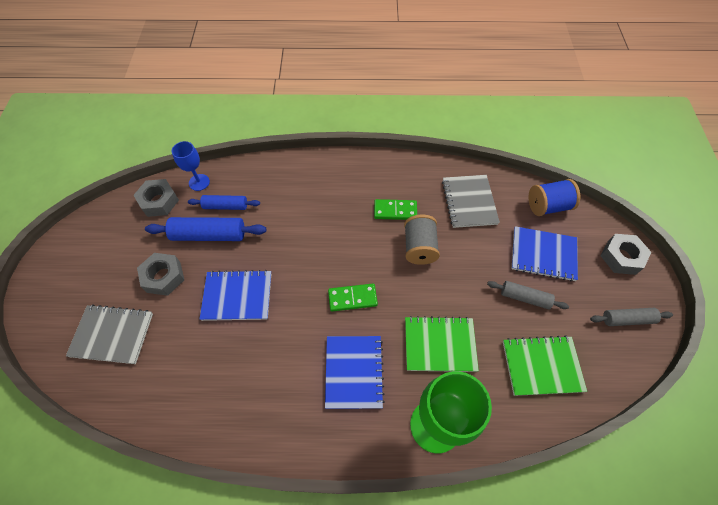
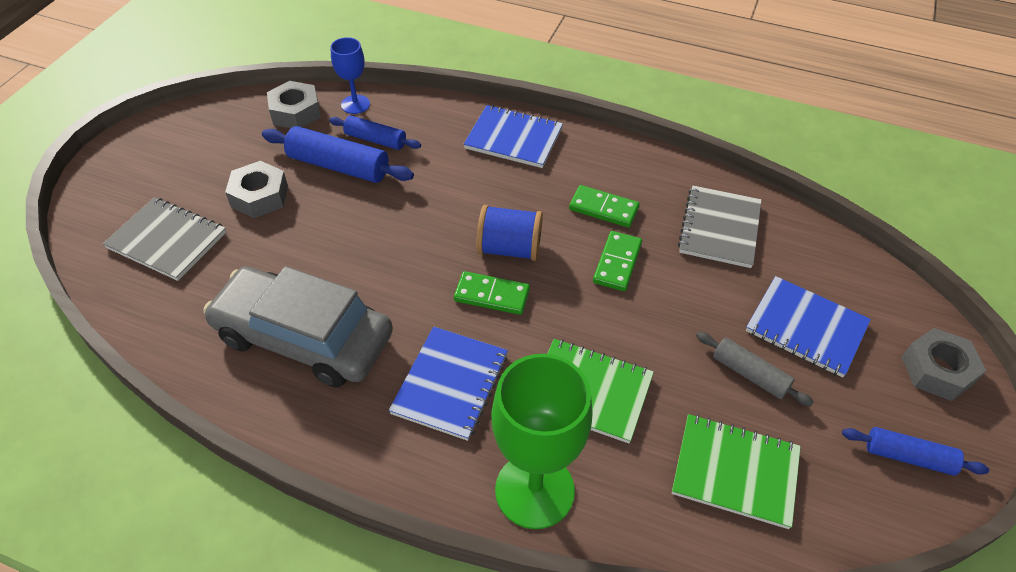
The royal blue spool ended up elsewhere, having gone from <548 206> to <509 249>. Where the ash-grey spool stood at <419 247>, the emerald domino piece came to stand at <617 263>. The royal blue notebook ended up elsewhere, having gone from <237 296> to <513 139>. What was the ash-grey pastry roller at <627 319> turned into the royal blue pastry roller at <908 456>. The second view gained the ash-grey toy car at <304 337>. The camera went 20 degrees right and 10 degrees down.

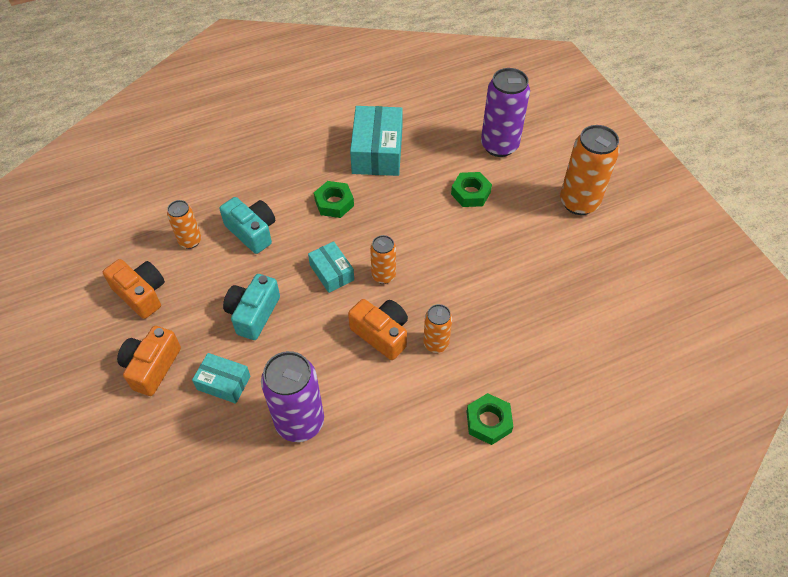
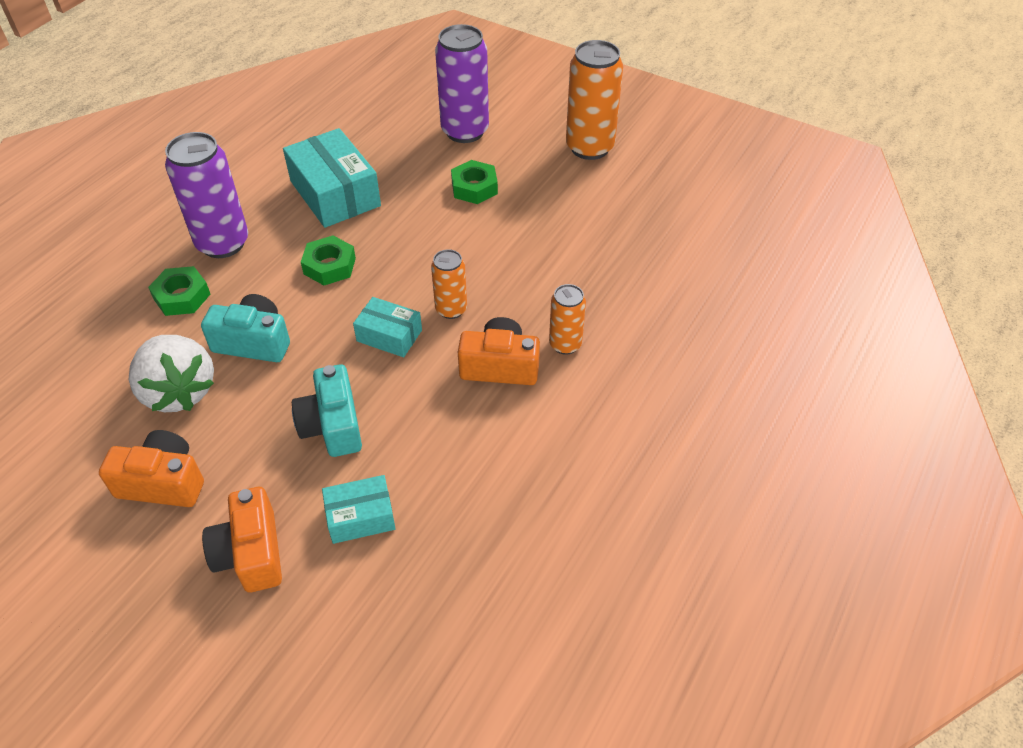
Where the orange-coloured can stood at <190 241>, the pure white berry came to stand at <179 391>. The violet can ended up elsewhere, having gone from <300 422> to <223 243>. The emerald nut ended up elsewhere, having gone from <488 421> to <182 296>. The camera went 35 degrees left and 5 degrees down.

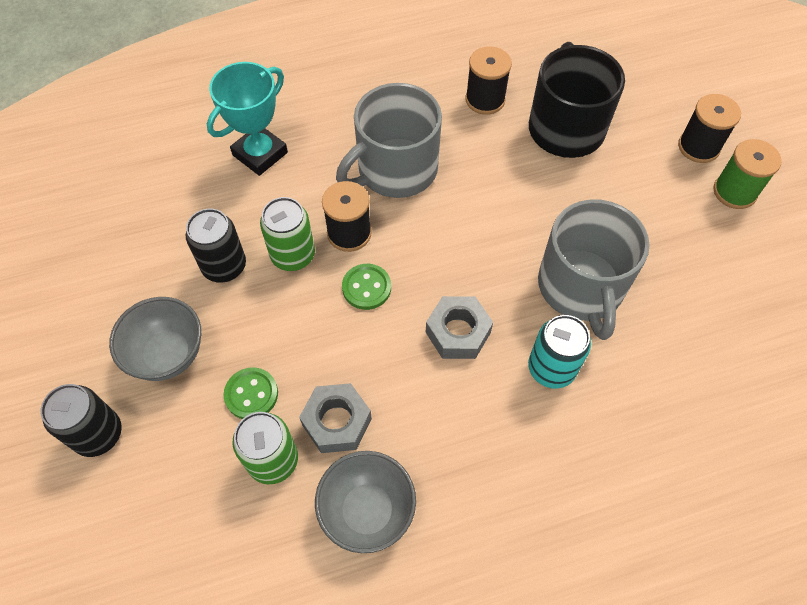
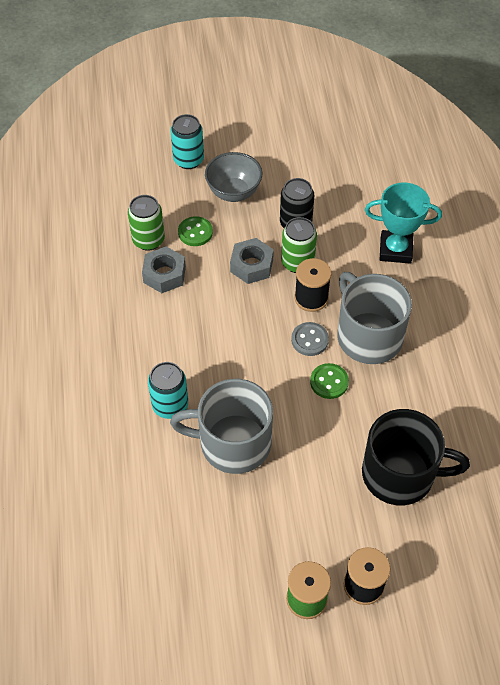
The second view lost the black spool at <485 100>. The turquoise award cup at <260 154> ended up facing another way, 45 degrees counterclockwise from before. The emerald shirt button ended up elsewhere, having gone from <366 288> to <329 382>. The ash-grey nut ended up elsewhere, having gone from <458 332> to <251 265>. What was the black can at <98 434> turned into the turquoise can at <188 160>. The second view lost the ash-grey serving bowl at <367 511>. The second view gained the ash-grey shirt button at <309 340>. The camera went 100 degrees right and 5 degrees down.

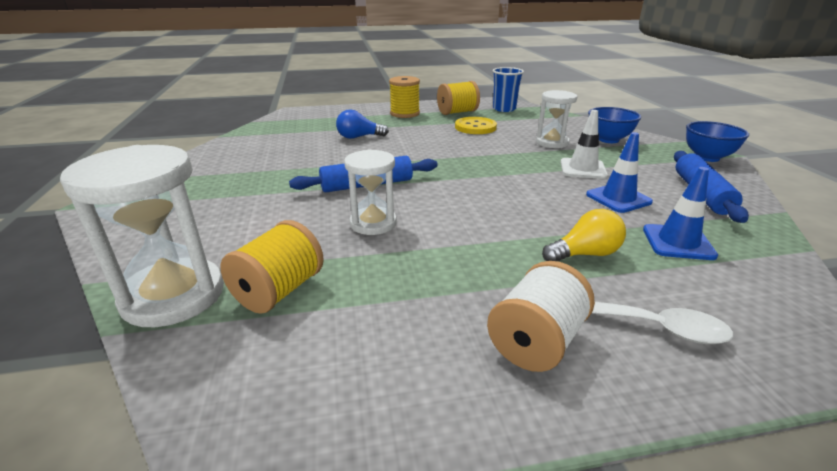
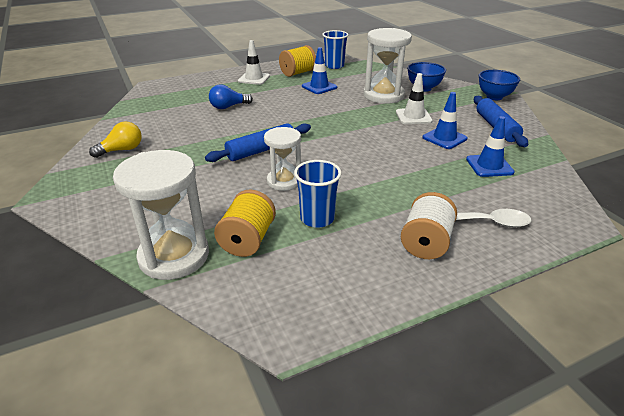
Where the bright yellow spool stood at <405 113>, the pure white traffic cone came to stand at <254 78>. The size of the pure white sand timer at <552 142> changed by a factor of 1.60. Where the bright yellow shirt button stood at <475 127>, the royal blue traffic cone came to stand at <319 87>. The bright yellow bulb ended up elsewhere, having gone from <584 254> to <122 150>. The second view gained the royal blue beaker at <317 218>. The camera went 15 degrees left and 5 degrees up.

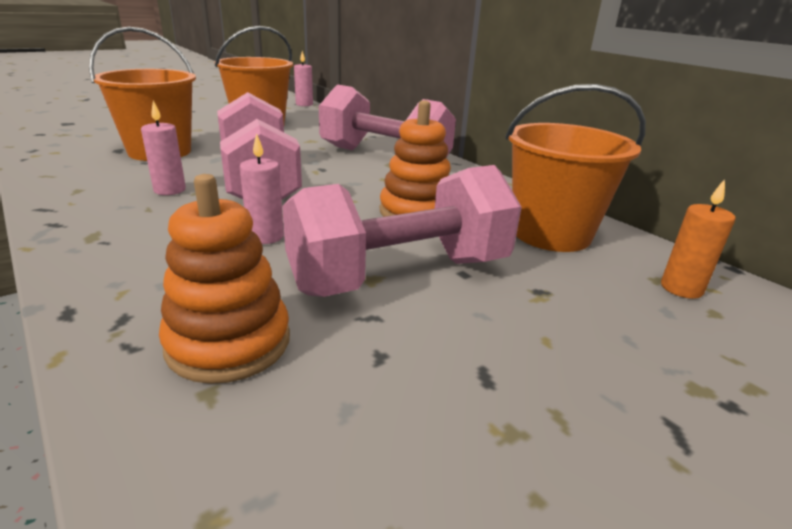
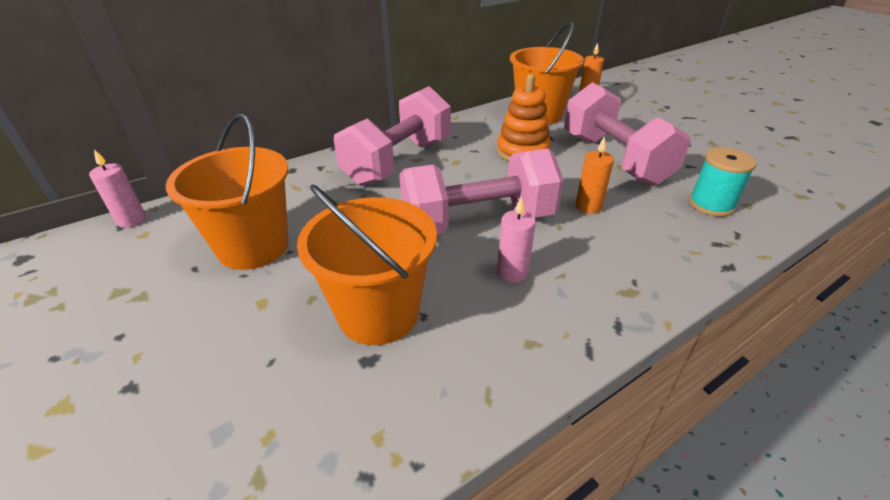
What was the rose-pink wax candle at <265 236> turned into the orange-coloured wax candle at <588 206>. Where the orange-coloured stacking toy stood at <229 343>, the turquoise spool came to stand at <711 204>. The camera went 85 degrees left and 10 degrees up.

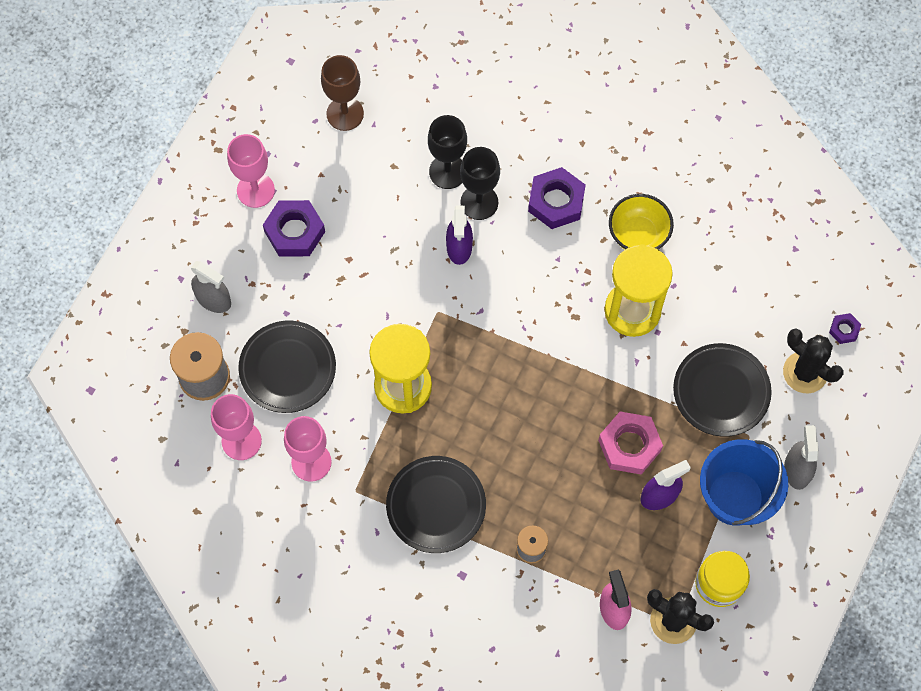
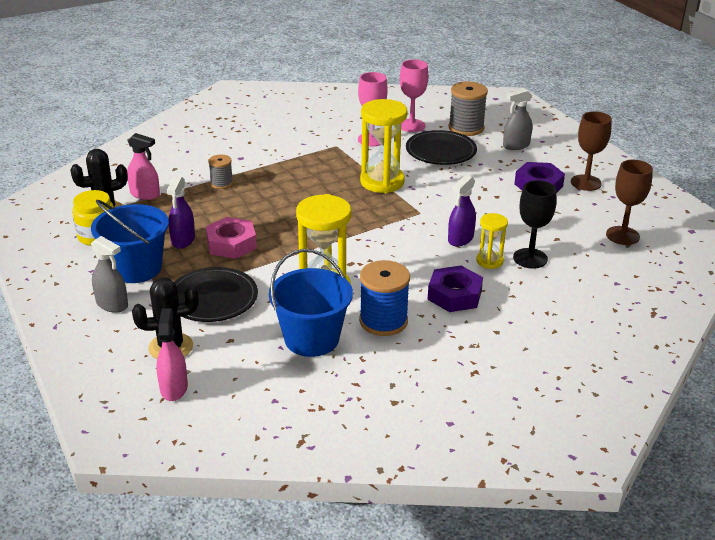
What was the rose-pink goblet at <255 190> turned into the dark brown goblet at <586 183>. Where the black goblet stood at <479 202>, the bright yellow sand timer came to stand at <489 261>. Where the bright yellow serving bowl stood at <638 234>, the royal blue spool came to stand at <383 321>. The violet sprayer at <459 247> ended up facing another way, 90 degrees counterclockwise from before. Where the violet nut stood at <844 330>, the rose-pink sprayer came to stand at <174 388>. The second view lost the black flat dish at <436 506>. The second view gained the royal blue pail at <311 339>. The camera went 125 degrees right and 35 degrees down.

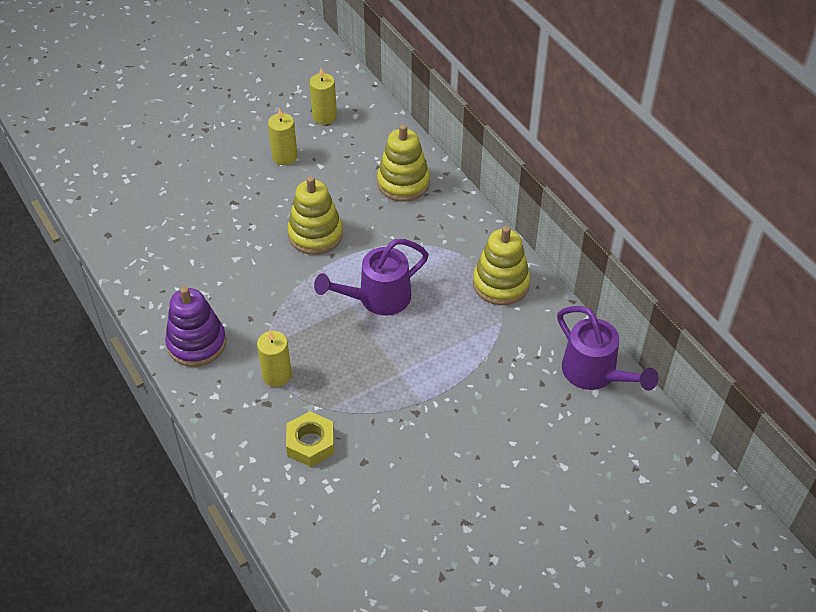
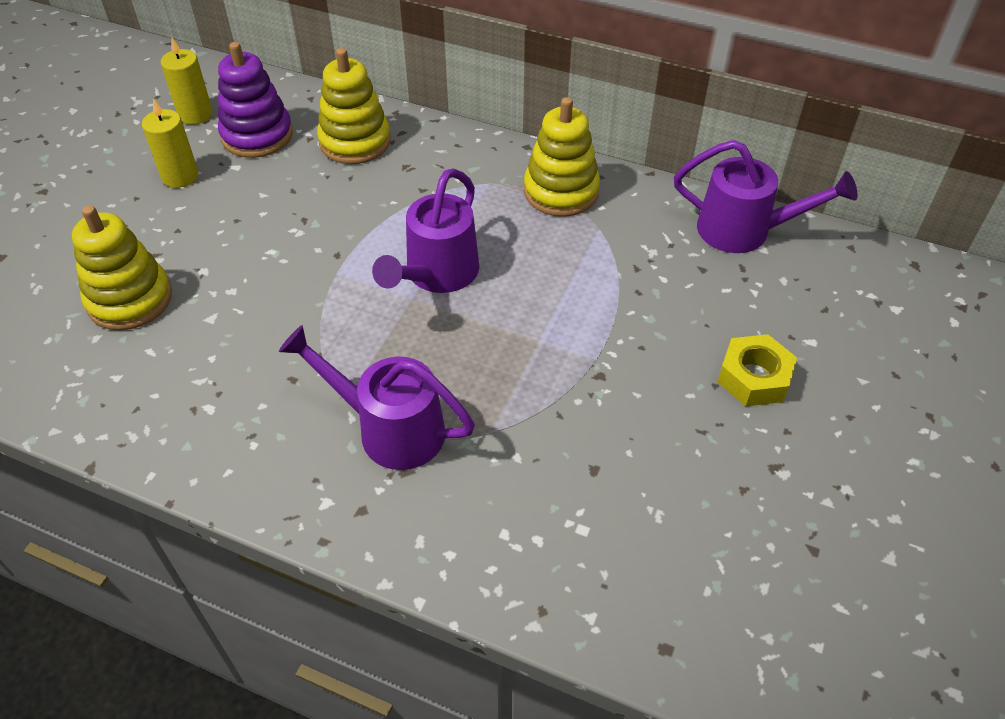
The bright yellow stacking toy ended up elsewhere, having gone from <315 234> to <130 299>. The violet stacking toy ended up elsewhere, having gone from <196 343> to <257 135>. Where the bright yellow wax candle stood at <277 375>, the violet watering pot came to stand at <389 428>. The bright yellow nut ended up elsewhere, having gone from <310 443> to <754 377>. The camera went 35 degrees left and 0 degrees up.

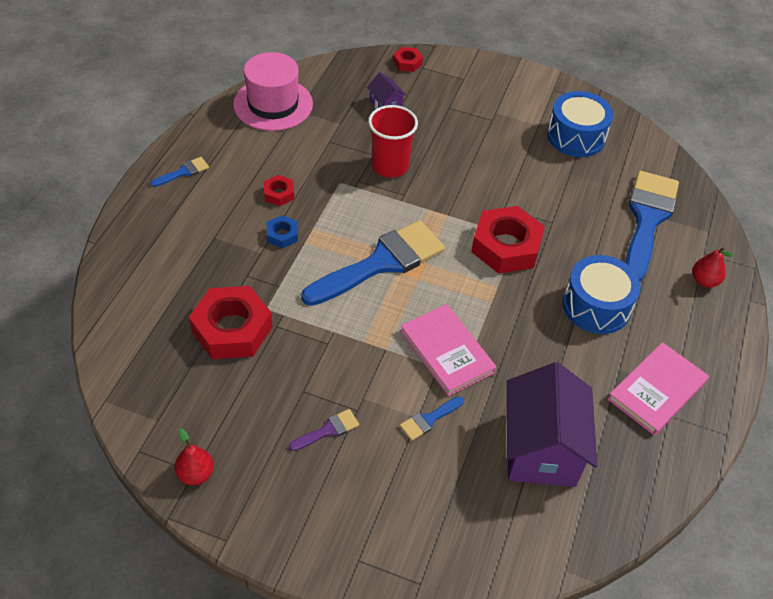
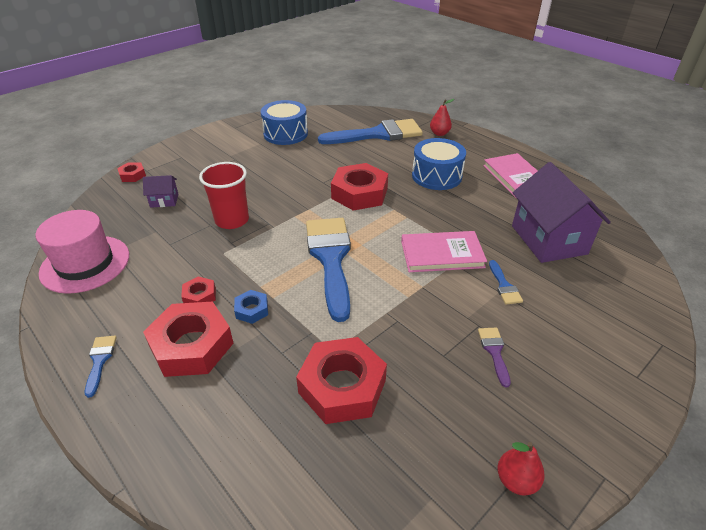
The royal blue brush at <647 219> ended up facing another way, 120 degrees clockwise from before. The violet toy house at <540 449> ended up facing another way, 45 degrees clockwise from before. The second view gained the crimson nut at <192 345>. The camera went 60 degrees left and 10 degrees down.

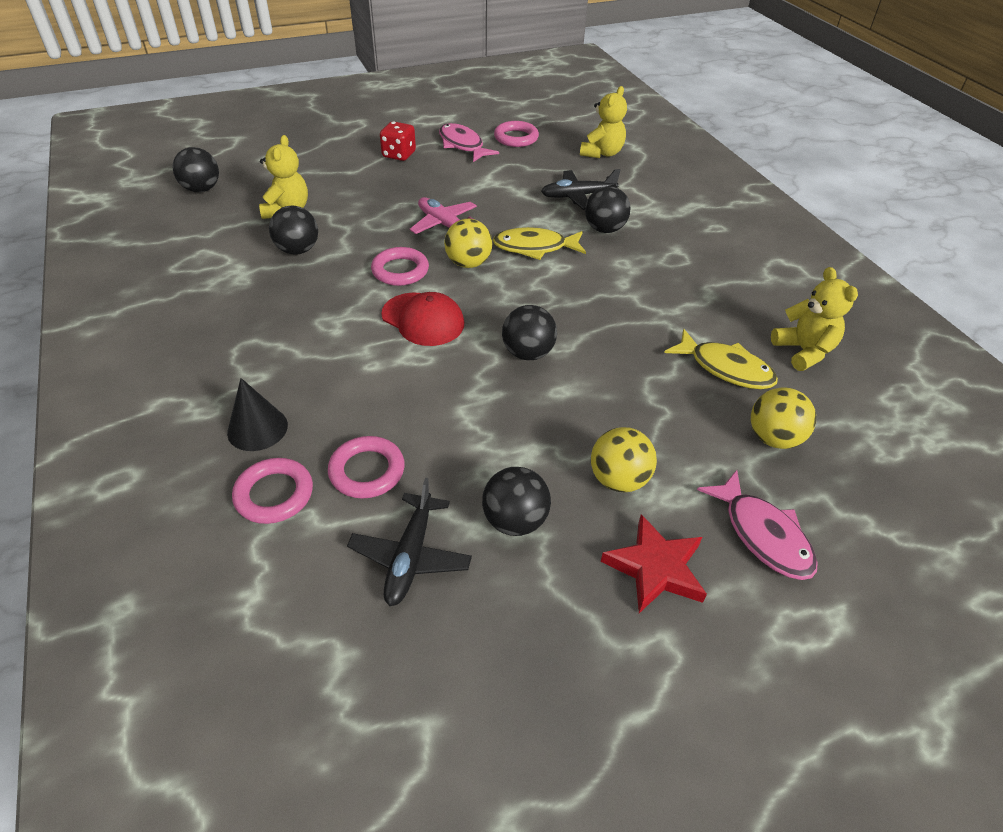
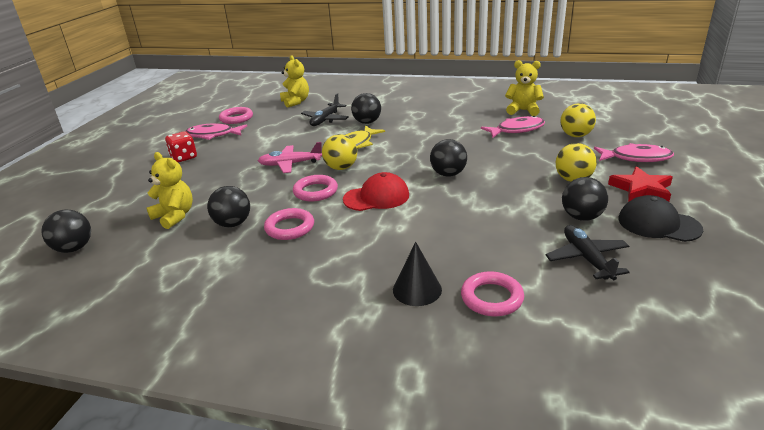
What was the bright yellow fish at <726 368> turned into the rose-pink fish at <517 130>. The rose-pink ring ended up elsewhere, having gone from <367 471> to <290 228>. The black plane at <410 556> ended up facing another way, 150 degrees counterclockwise from before. The second view gained the black peaked cap at <658 224>. The camera went 50 degrees left and 15 degrees down.

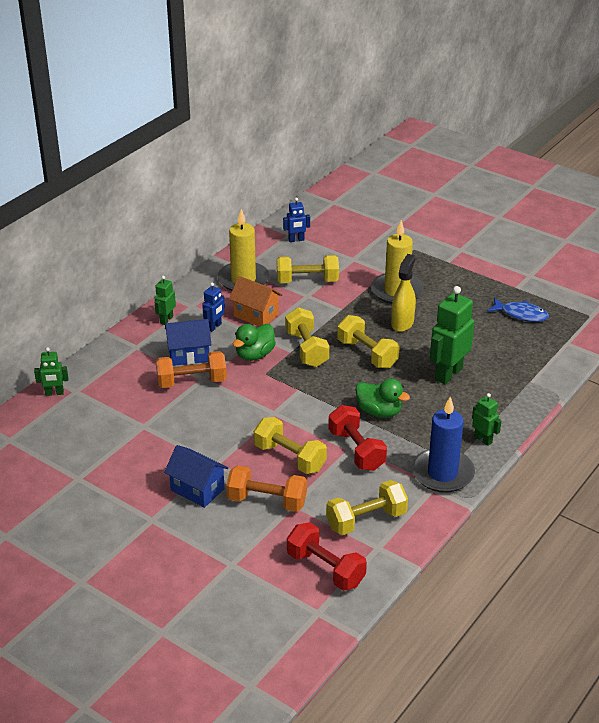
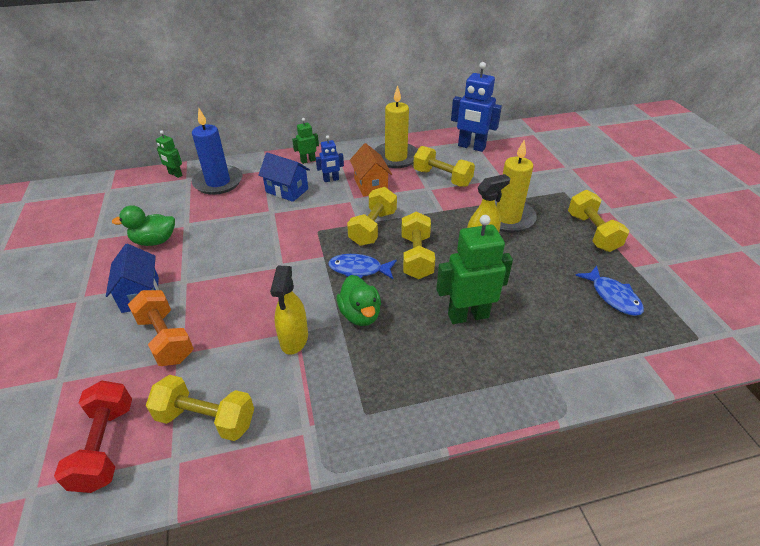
The size of the royal blue toy robot at <296 240> changed by a factor of 1.89. The emerald duck ended up elsewhere, having gone from <254 355> to <154 241>. The second view lost the orange-coloured hand weight at <192 382>. The second view lost the emerald toy robot at <483 439>. The royal blue wax candle ended up elsewhere, having gone from <442 473> to <218 182>. Where the crimson hand weight stood at <356 450>, the bright yellow sprayer came to stand at <294 339>. The bright yellow hand weight ended up elsewhere, having gone from <289 458> to <592 232>. The second view gained the royal blue fish at <359 269>. The camera went 40 degrees right and 5 degrees up.

